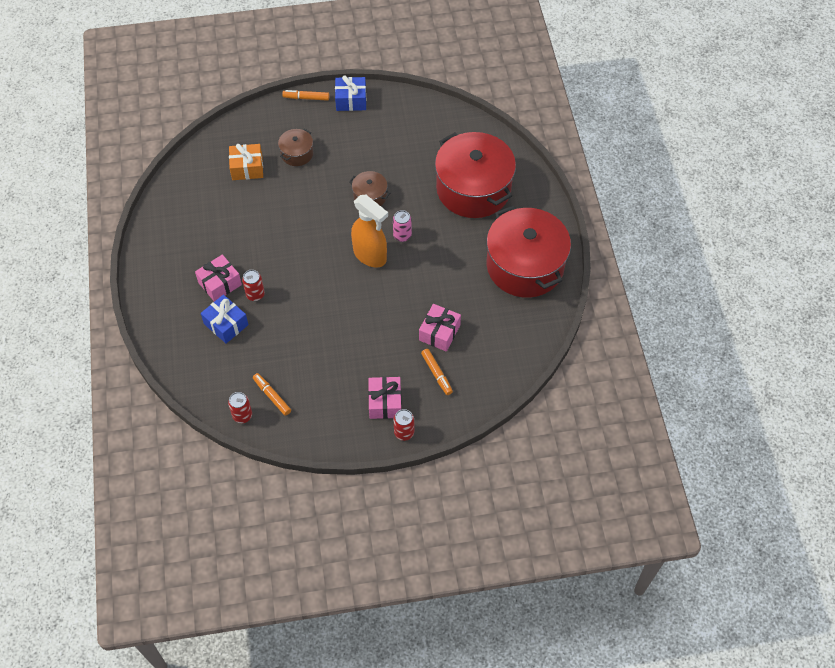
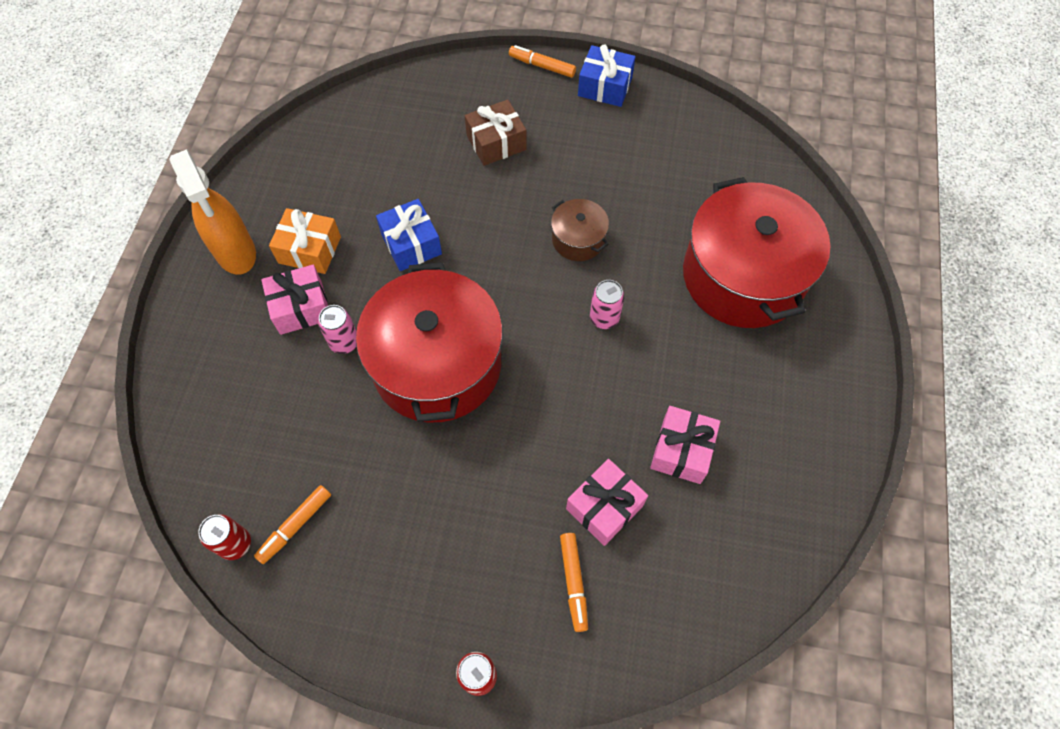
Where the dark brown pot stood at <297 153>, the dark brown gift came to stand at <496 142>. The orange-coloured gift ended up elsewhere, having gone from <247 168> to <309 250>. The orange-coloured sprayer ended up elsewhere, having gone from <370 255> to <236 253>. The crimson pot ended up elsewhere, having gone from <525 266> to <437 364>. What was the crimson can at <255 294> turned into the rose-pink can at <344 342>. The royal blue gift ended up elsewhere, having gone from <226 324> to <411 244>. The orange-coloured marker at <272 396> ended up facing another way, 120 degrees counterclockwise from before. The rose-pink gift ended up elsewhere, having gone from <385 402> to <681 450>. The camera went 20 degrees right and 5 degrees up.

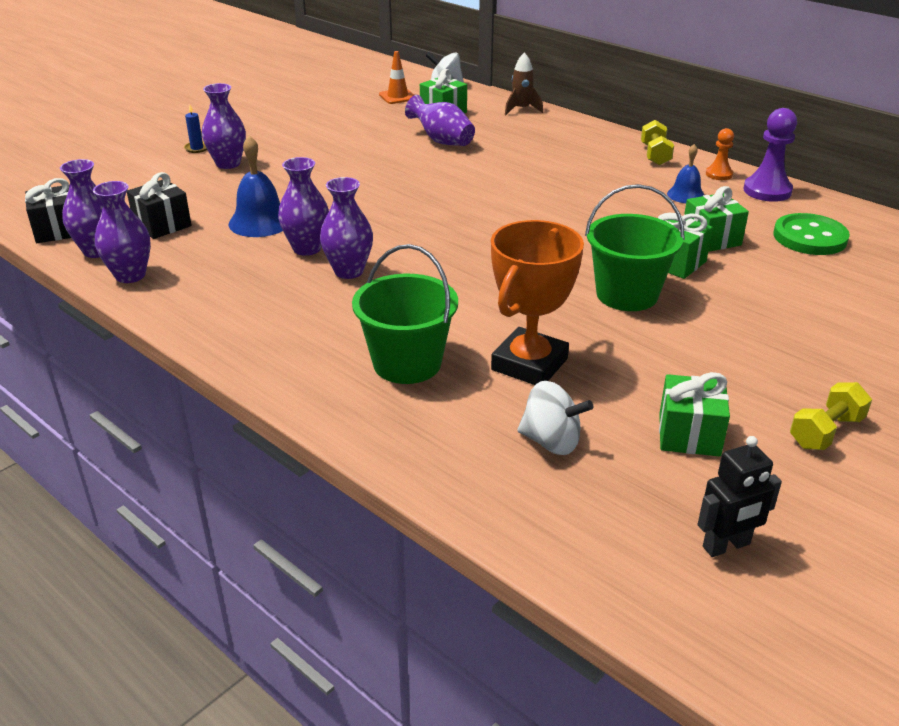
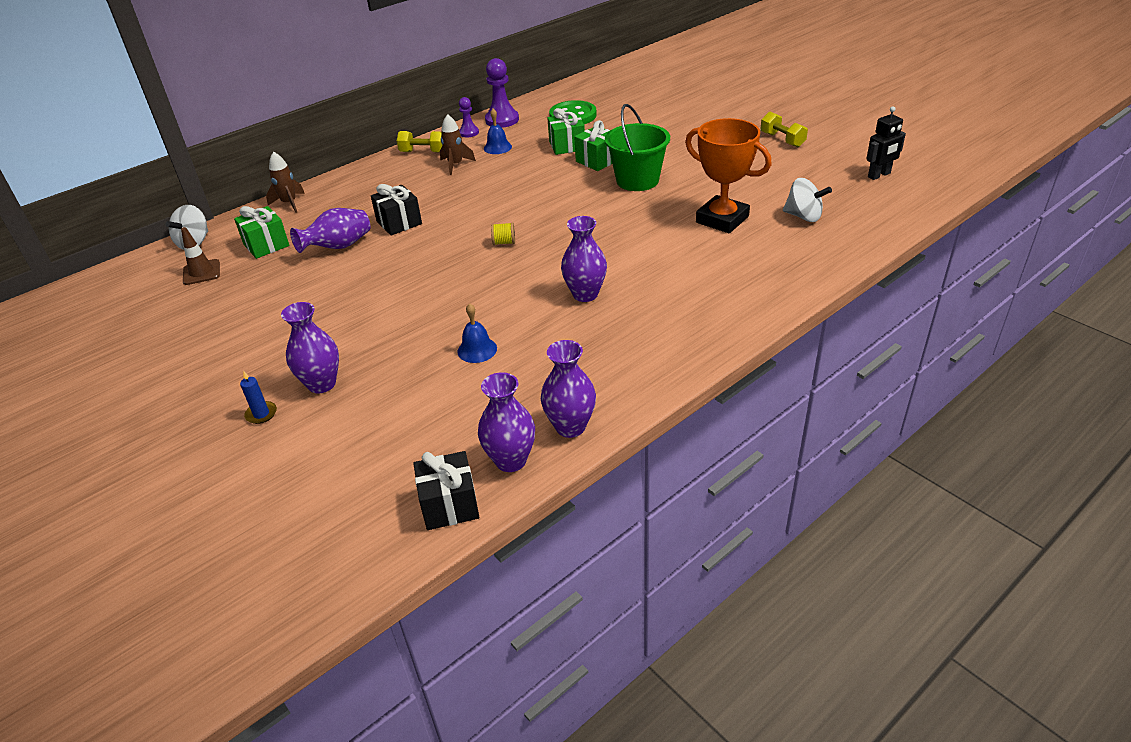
What was the orange-coloured traffic cone at <397 97> turned into the dark brown traffic cone at <201 272>. What was the orange-coloured pawn at <719 174> turned into the violet pawn at <469 132>. The size of the royal blue bell at <260 222> changed by a factor of 0.63. The second view lost the violet tall vase at <307 248>. The black gift ended up elsewhere, having gone from <162 225> to <399 223>. The second view lost the emerald pail at <407 363>. The second view lost the emerald gift at <689 434>. The pure white spinning top at <551 441> ended up facing another way, 90 degrees clockwise from before. The black toy robot at <726 546> ended up facing another way, 75 degrees clockwise from before. The second view gained the dark brown rocket at <455 165>. The second view gained the bright yellow spool at <504 242>. The camera went 80 degrees left and 5 degrees up.

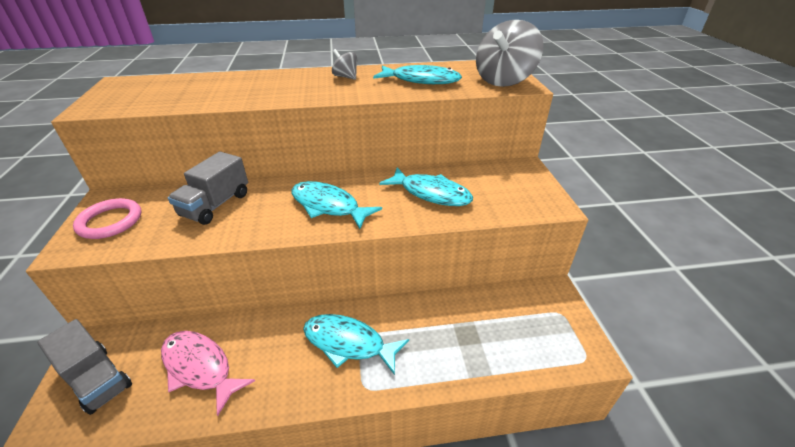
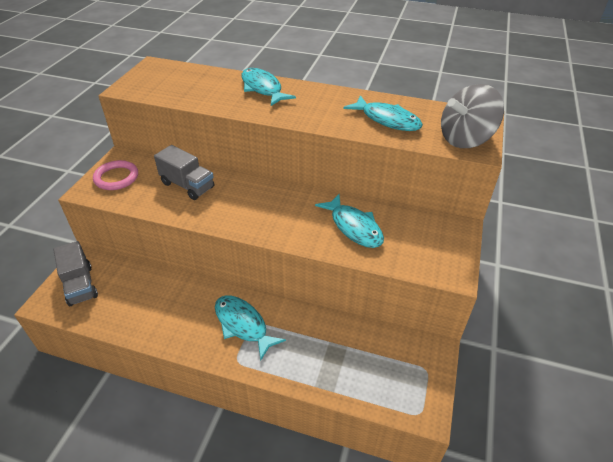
The second view lost the ash-grey spinning top at <345 77>. The ash-grey toy truck at <216 205> ended up facing another way, 105 degrees counterclockwise from before. The turquoise fish ended up elsewhere, having gone from <328 206> to <262 88>. The second view lost the rose-pink fish at <200 367>. The camera went 25 degrees right and 5 degrees up.

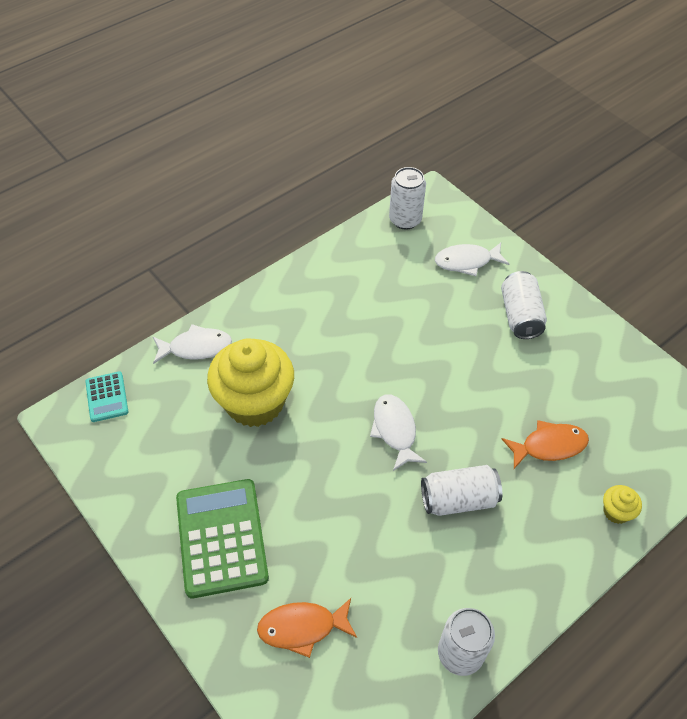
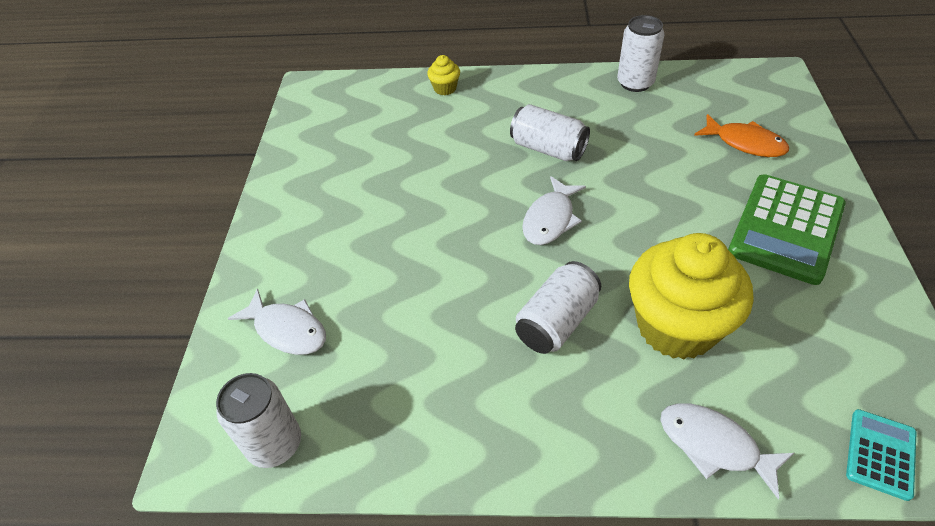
The pure white can ended up elsewhere, having gone from <520 315> to <556 321>. The second view lost the orange-coloured fish at <549 446>. The camera went 135 degrees left and 5 degrees down.

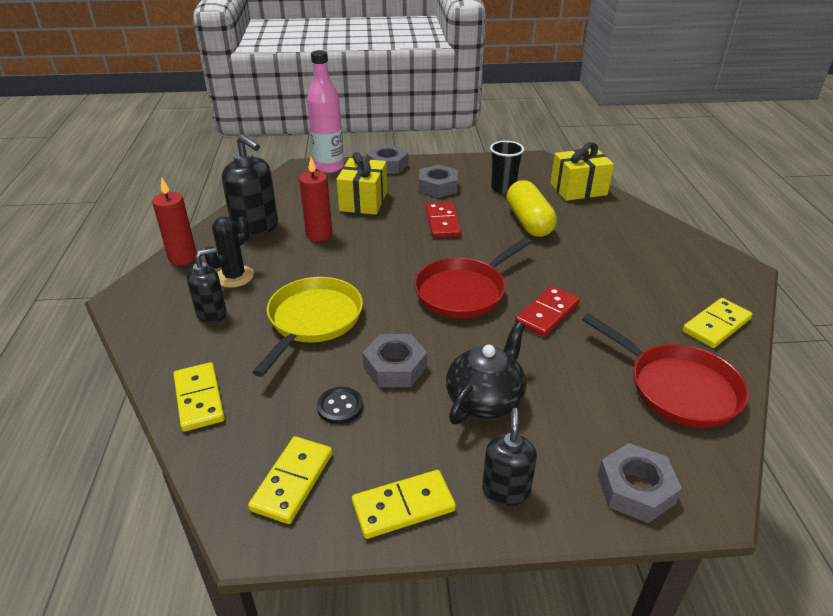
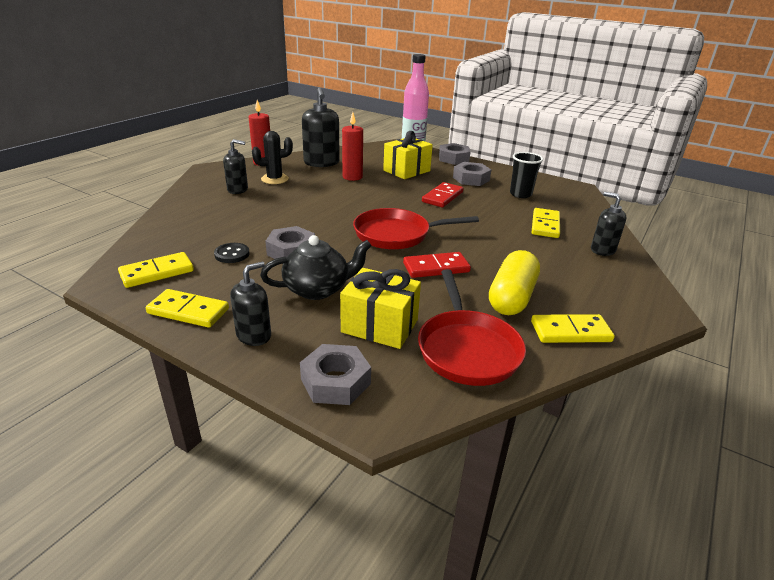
The bright yellow gift ended up elsewhere, having gone from <578 189> to <379 326>. The bright yellow capsule ended up elsewhere, having gone from <529 222> to <511 297>. The second view lost the bright yellow pan at <312 321>. The bright yellow domino piece ended up elsewhere, having gone from <199 399> to <545 225>. The second view gained the black pump bottle at <602 250>. The camera went 35 degrees right and 5 degrees down.

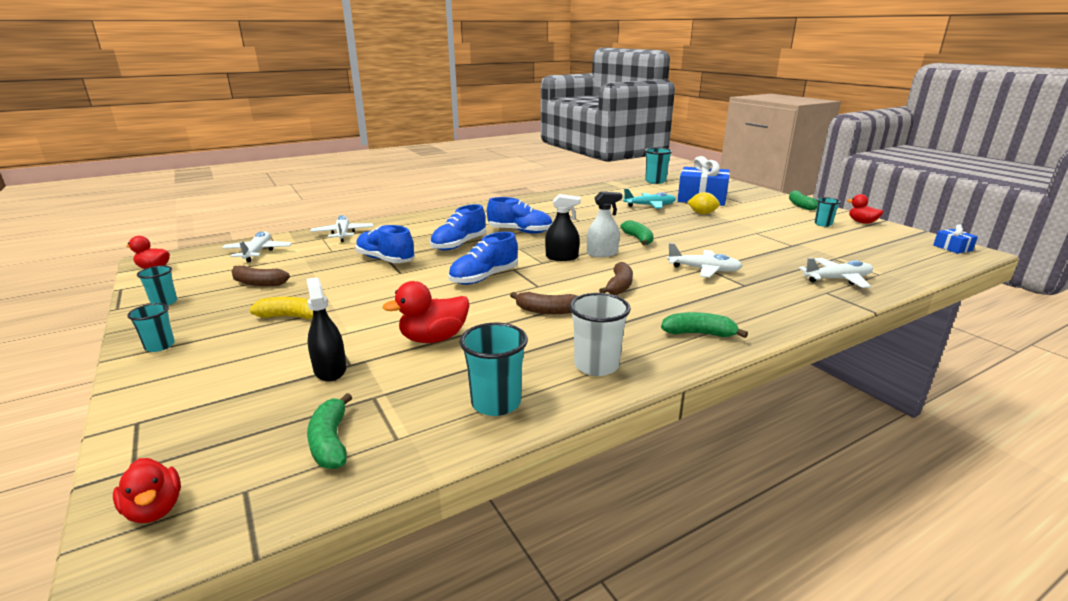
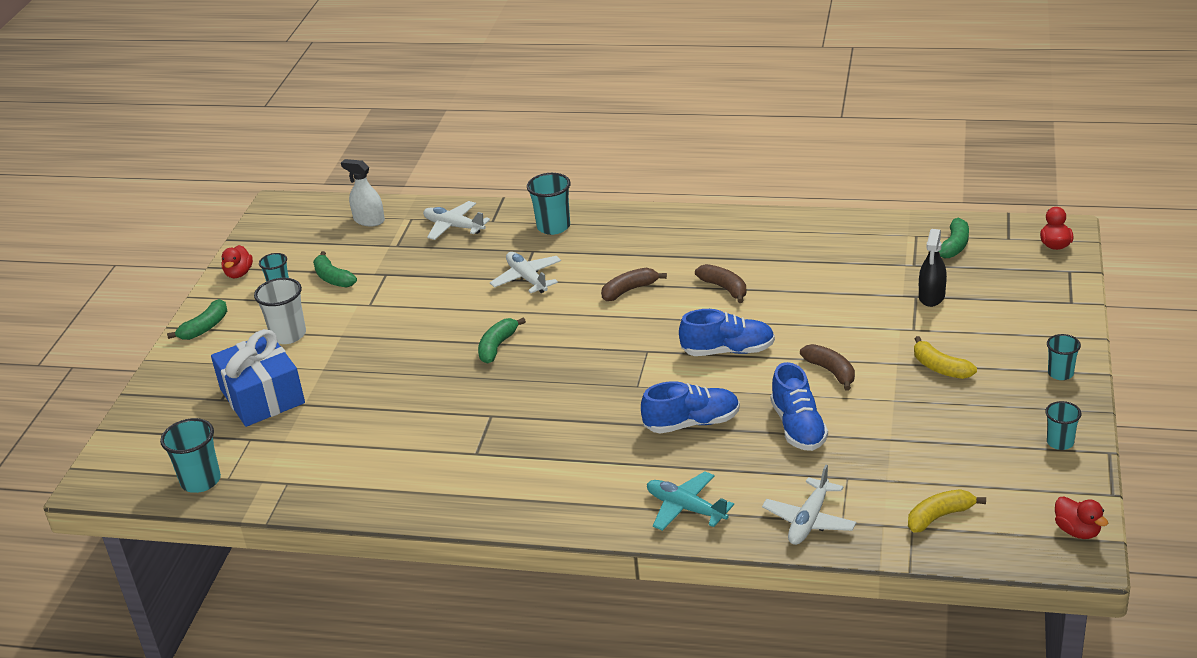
The turquoise plane ended up elsewhere, having gone from <650 206> to <685 508>. The pure white sprayer ended up elsewhere, having gone from <602 253> to <369 220>. The second view lost the bright yellow citrus fruit at <702 213>. The second view lost the black sprayer at <562 257>. The second view lost the royal blue sneaker at <520 231>. The second view lost the royal blue gift at <952 248>. Where the pure white plane stood at <258 252>, the bright yellow toy banana came to stand at <939 516>. The dark brown toy banana ended up elsewhere, having gone from <258 283> to <831 371>. The second view lost the crimson duck at <434 338>. The pure white beaker ended up elsewhere, having gone from <596 365> to <288 335>. The emerald toy banana ended up elsewhere, having gone from <699 334> to <333 278>. The turquoise beaker ended up elsewhere, having gone from <496 403> to <553 227>. The camera went 135 degrees left and 10 degrees up.

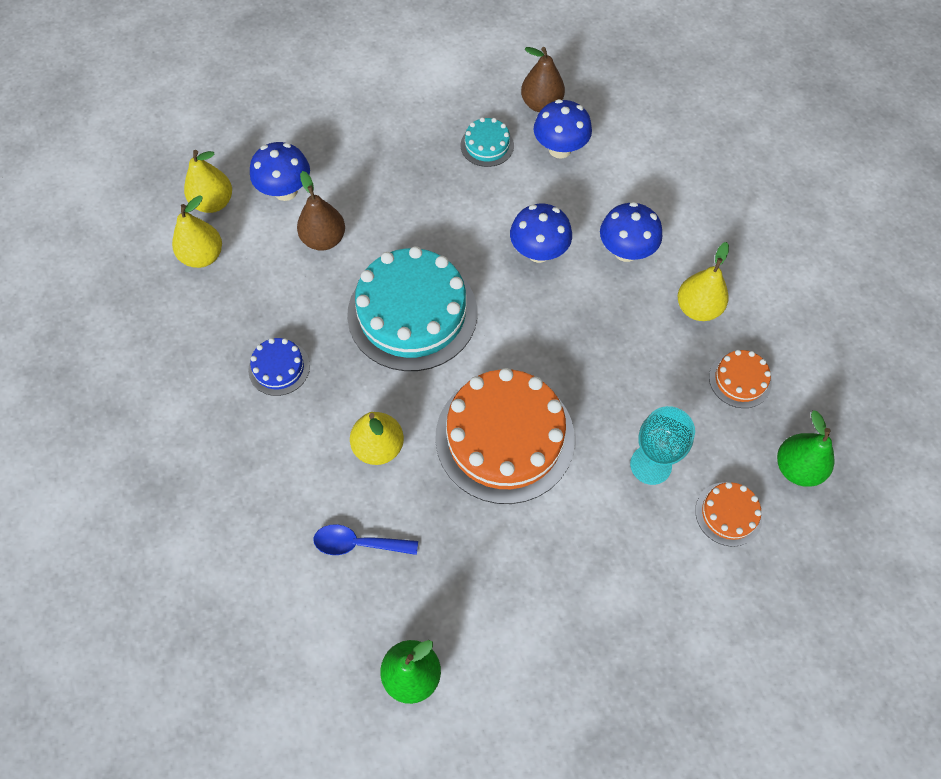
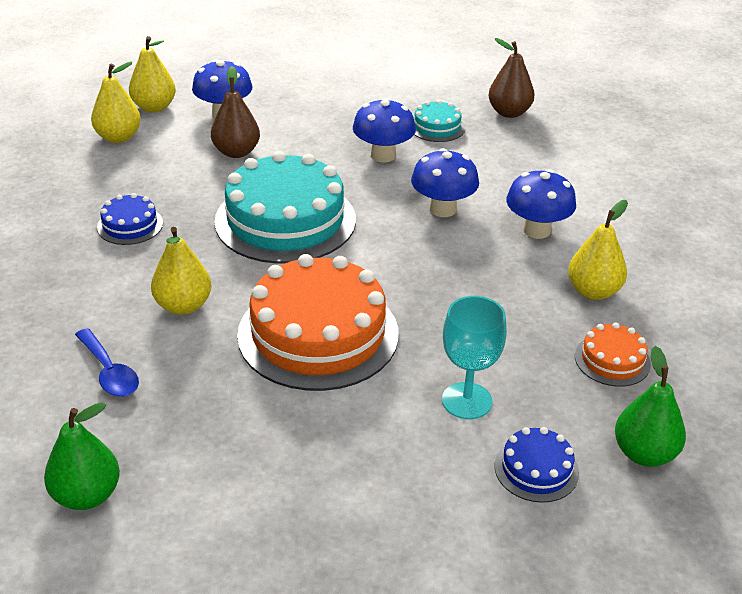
The royal blue fungus ended up elsewhere, having gone from <560 149> to <383 155>. What was the orange-coloured gateau at <728 514> turned into the royal blue gateau at <536 469>. The royal blue tablespoon at <358 544> ended up facing another way, 150 degrees counterclockwise from before. The camera went 20 degrees right and 25 degrees down.

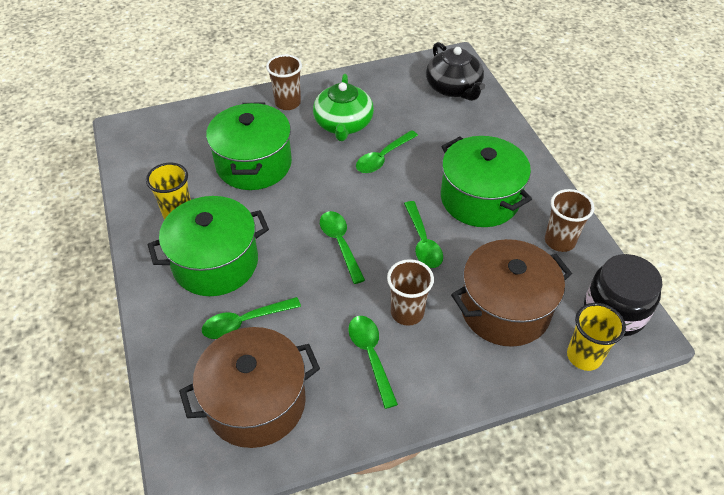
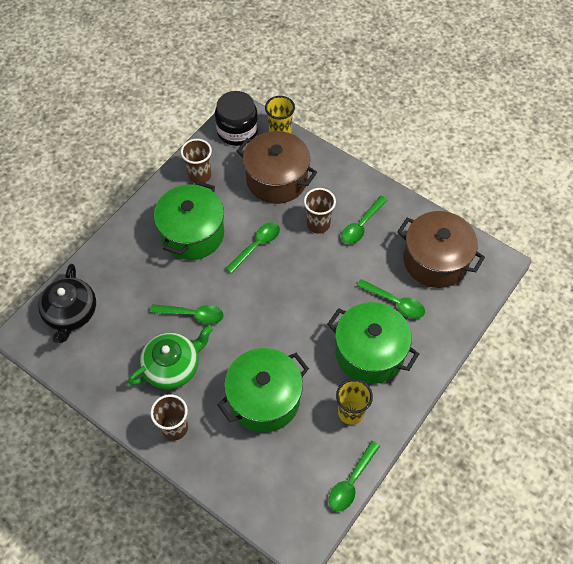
The black tea pot at <453 88> ended up facing another way, 150 degrees clockwise from before. The emerald tablespoon ended up elsewhere, having gone from <340 244> to <351 482>. The camera went 125 degrees left and 10 degrees up.

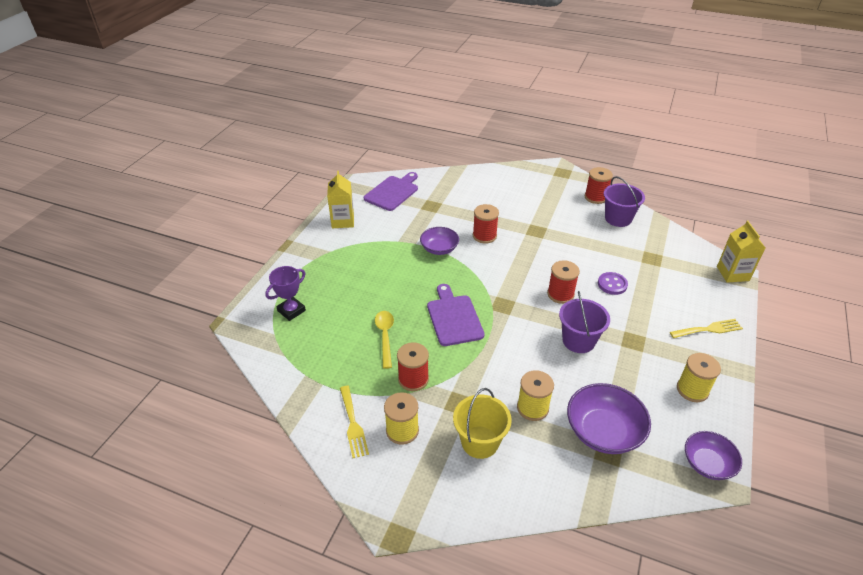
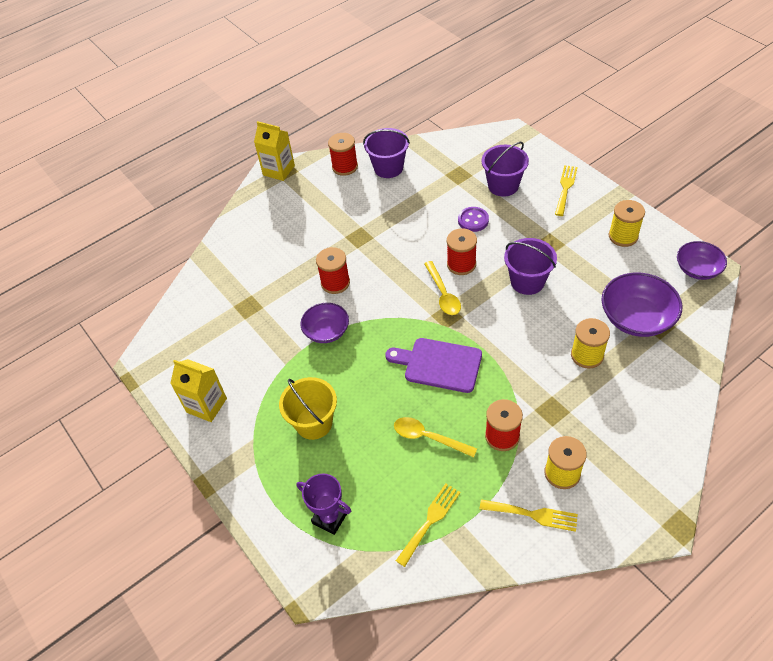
The second view lost the violet chopping board at <393 192>. The bright yellow carton ended up elsewhere, having gone from <732 273> to <278 170>. The violet award cup at <291 311> ended up facing another way, 45 degrees counterclockwise from before. The bright yellow pail ended up elsewhere, having gone from <480 442> to <314 423>. The second view gained the violet pail at <503 185>. The second view gained the bright yellow tablespoon at <443 294>. The second view gained the bright yellow table fork at <430 521>. The camera went 55 degrees left and 10 degrees up.

